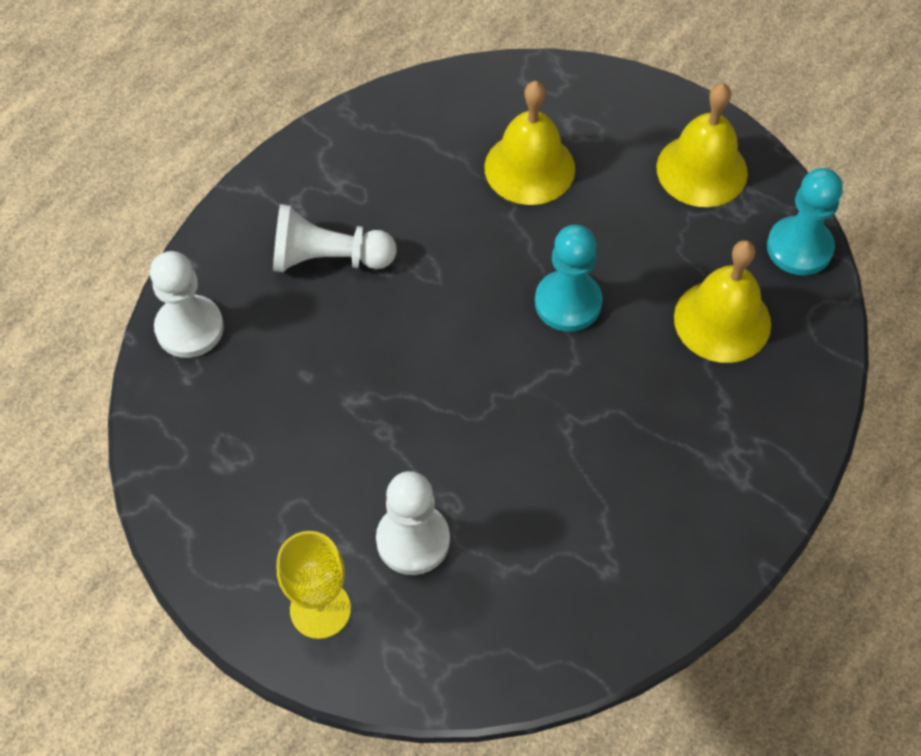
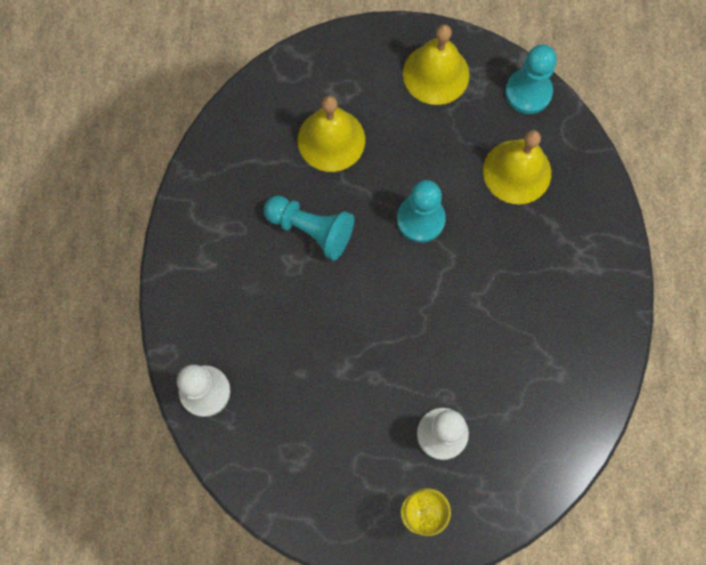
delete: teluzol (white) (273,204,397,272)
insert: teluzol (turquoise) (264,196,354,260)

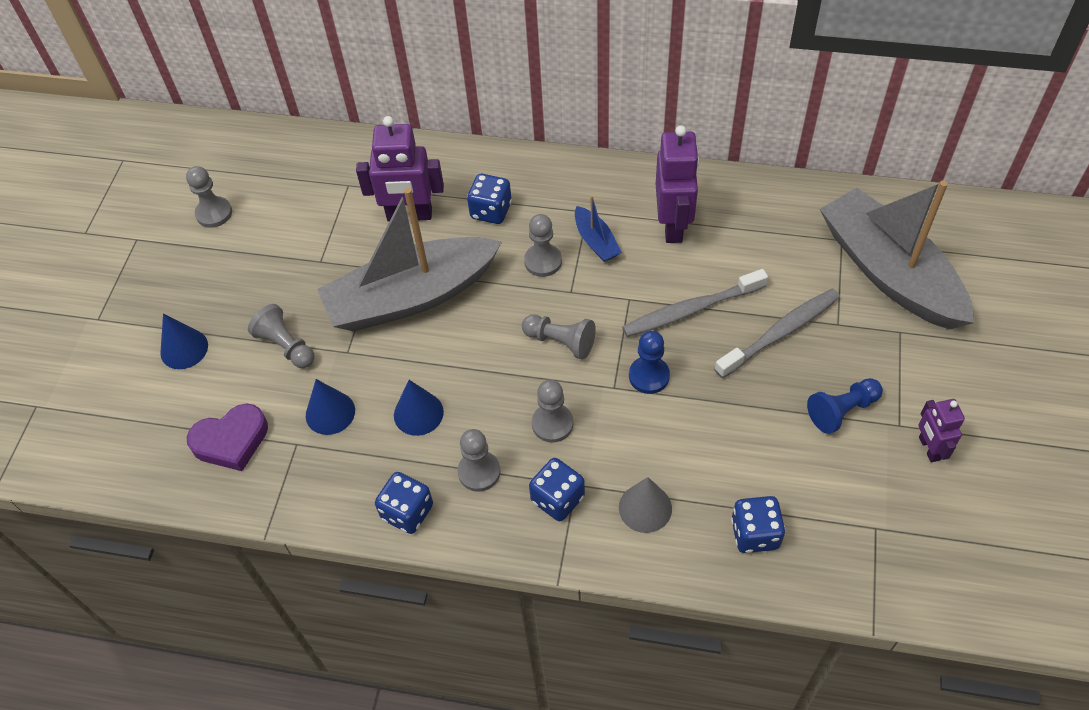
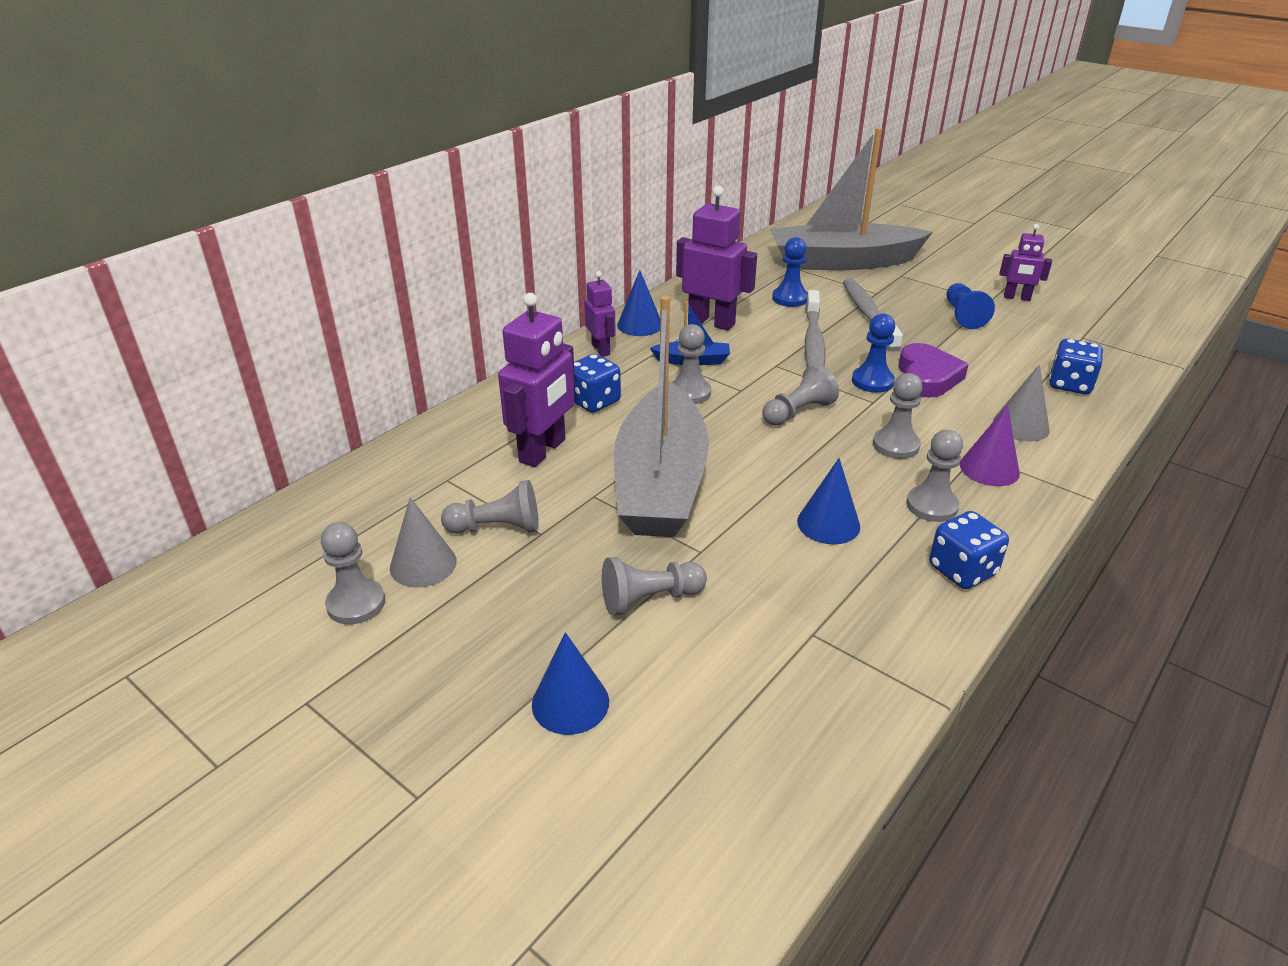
insert: teluzol (blue) (772,237,808,307); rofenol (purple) (584,271,616,357); teluzol (grey) (441,480,539,534); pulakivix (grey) (390,497,457,588)
move: pulakivix (blue) (306,379,355,435) to (617,270,660,336); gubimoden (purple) (187,404,268,471) to (898,343,969,398)
replace: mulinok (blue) (529,458,585,521) to pulakivix (purple) (960,405,1020,486)

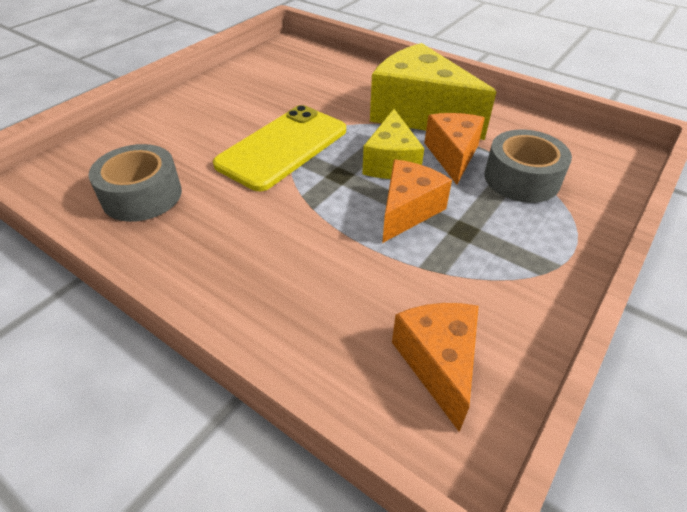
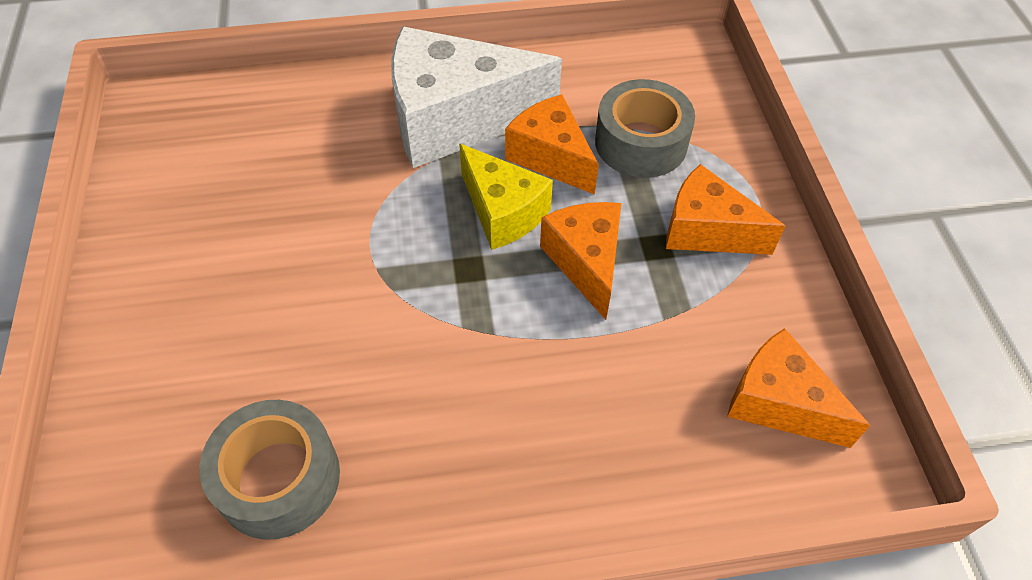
delete: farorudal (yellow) (213,105,346,191)
insert: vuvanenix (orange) (666,164,785,255)
recolor: vuvanenix (yellow) (370,43,497,140) to vuvanenix (white) (391,27,562,168)

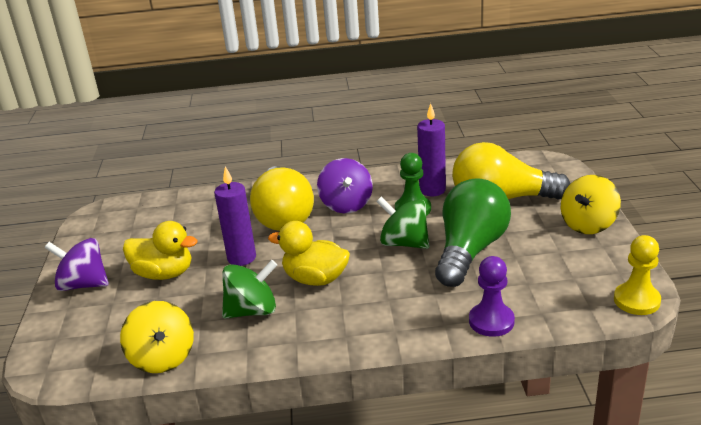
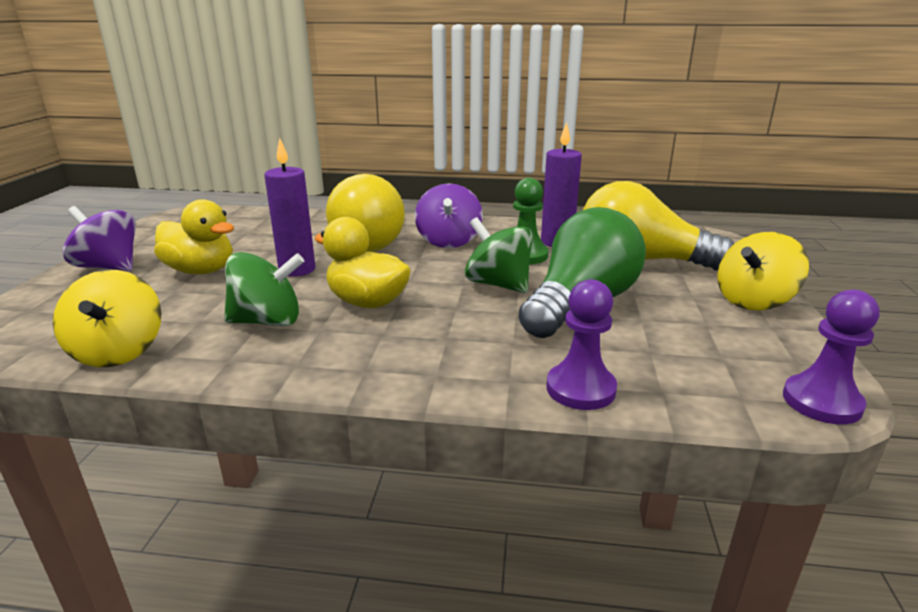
recolor: teluzol (yellow) (614,235,661,315) to teluzol (purple) (783,290,879,424)

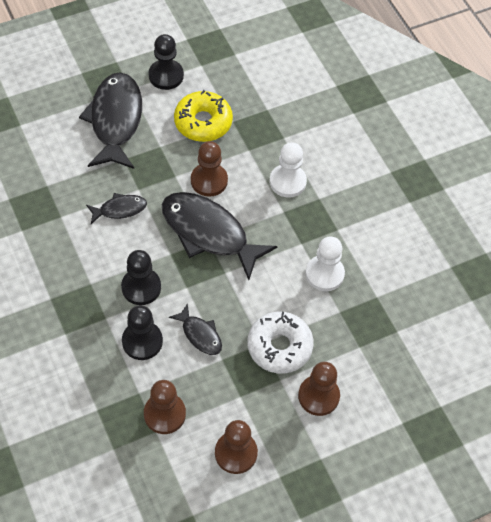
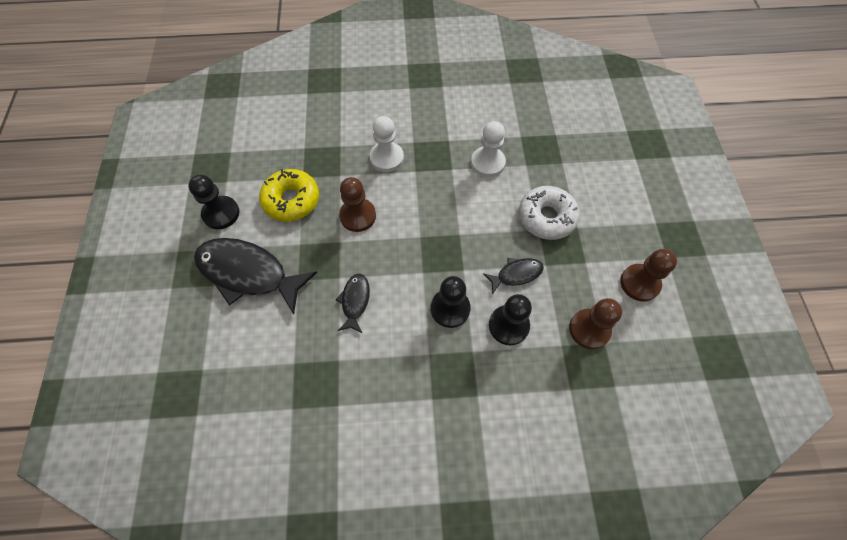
delete: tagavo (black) (162,192,277,280); teluzol (brown) (298,362,340,416)

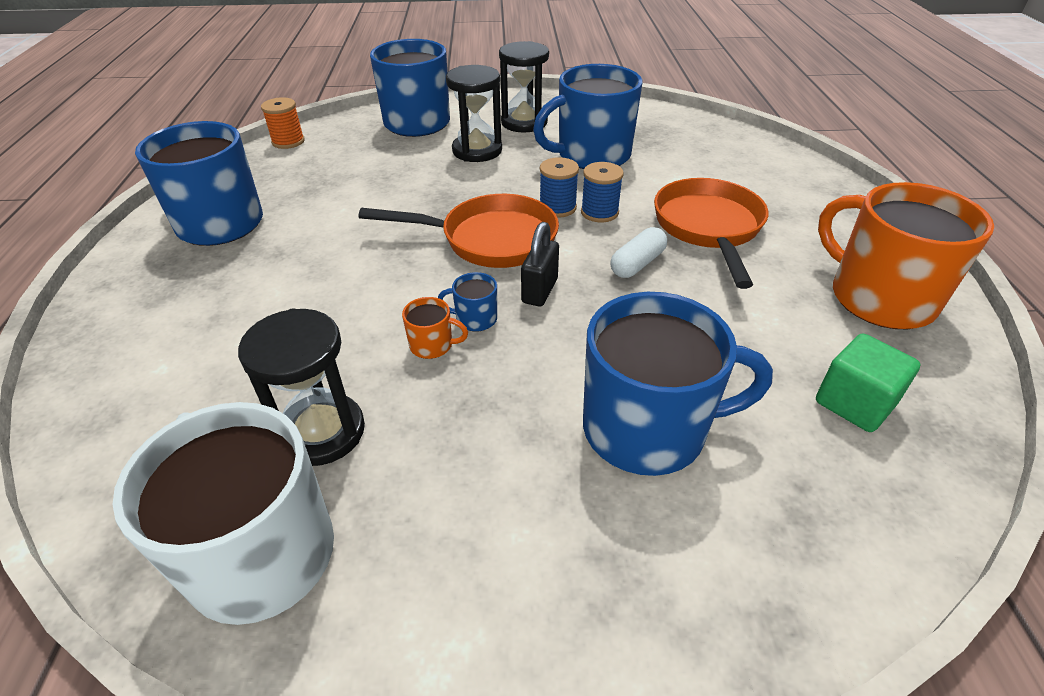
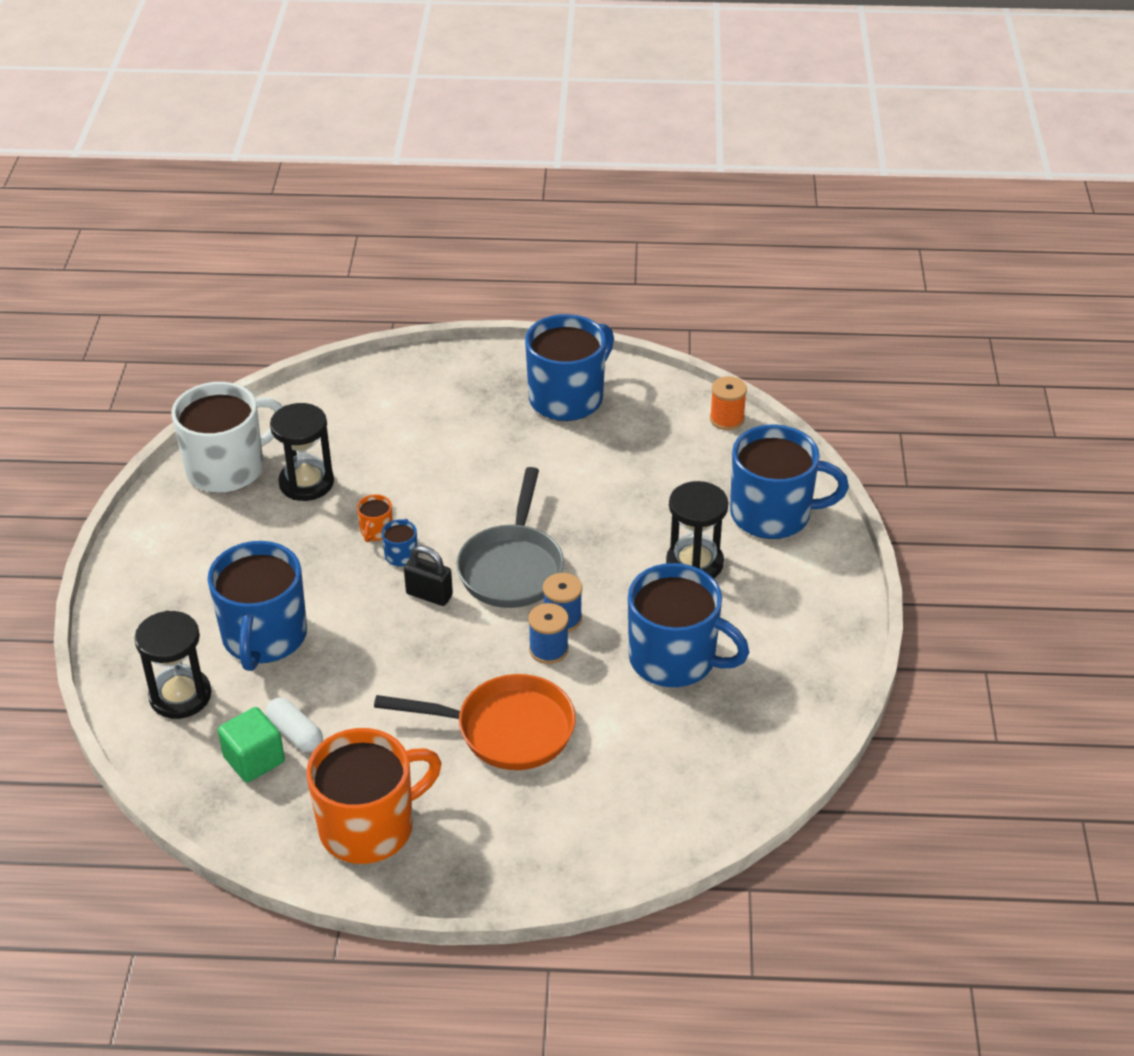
move: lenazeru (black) (499,41,549,133) to (134,611,211,719); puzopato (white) (610,227,667,278) to (266,697,323,752)
recolor: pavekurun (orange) (359,194,559,268) to pavekurun (grey) (456,467,564,608)
rotate: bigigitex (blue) (533,64,643,169) = (628,563,749,687) 135 degrees clockwise

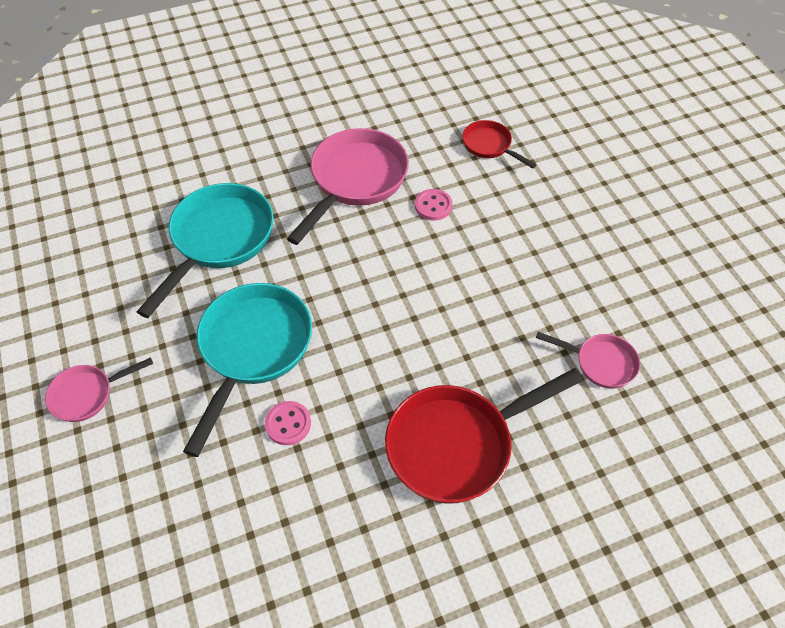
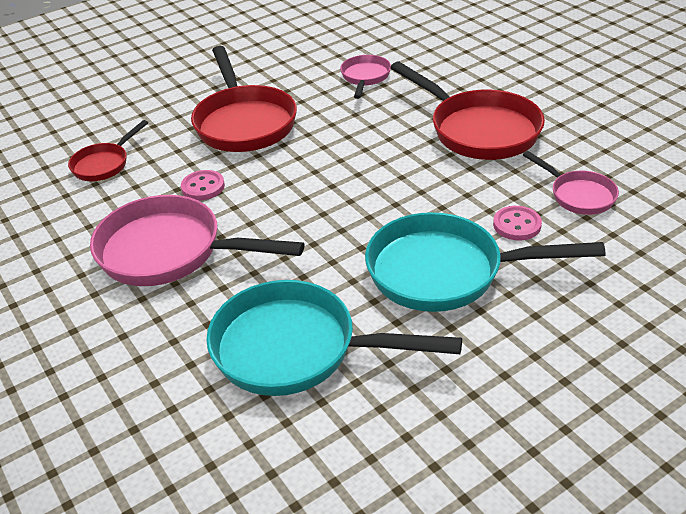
insert: pavekurun (red) (191,46,297,152)
move: pavekurun (pink) (45,357,153,422) to (523,151,619,215)

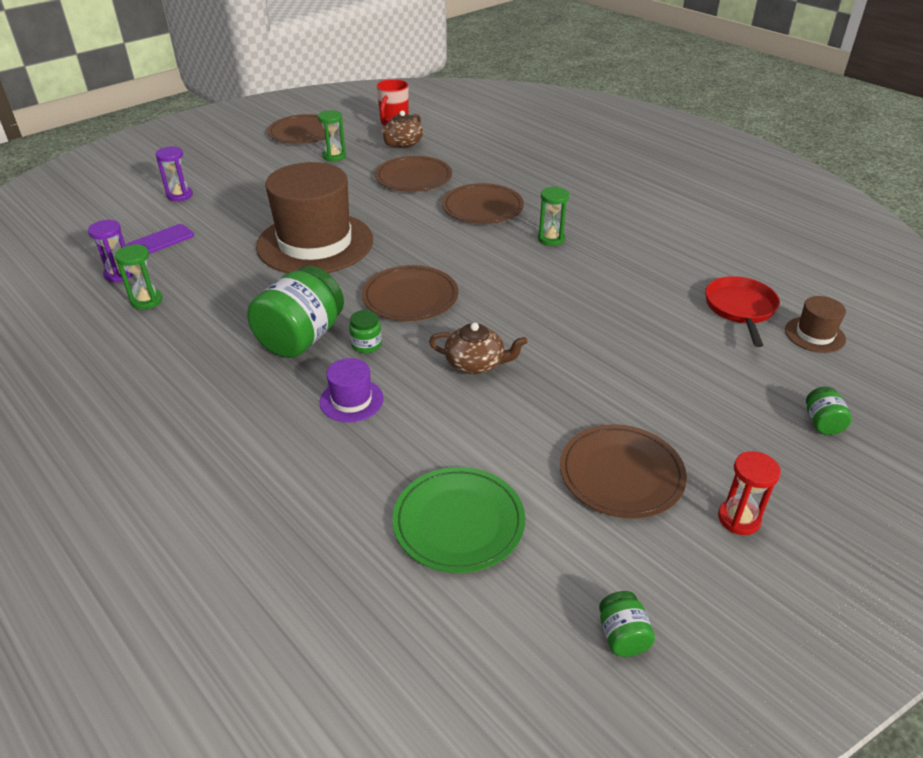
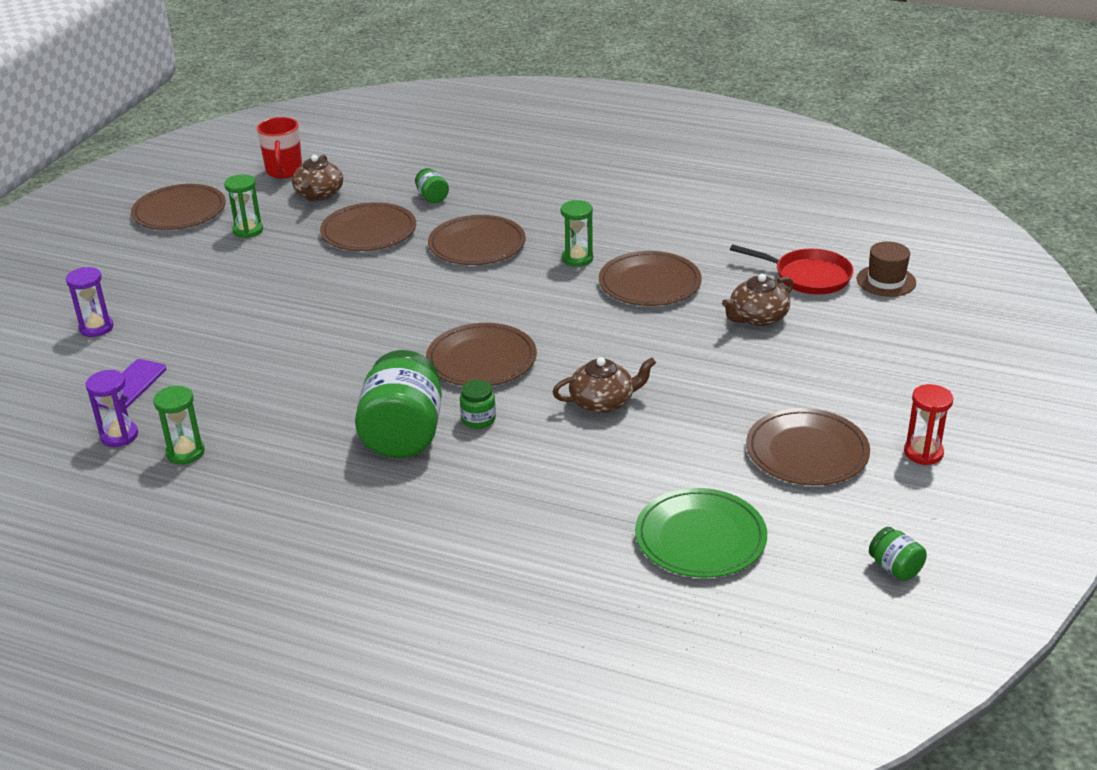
delete: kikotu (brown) (256,162,373,273); kikotu (purple) (320,358,384,422)
insert: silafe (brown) (599,251,702,306); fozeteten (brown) (722,274,794,326)
move: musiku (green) (806,387,852,435) to (415,168,449,203)
rotate: pavekurun (red) (705,276,780,347) = (730,244,854,294) 135 degrees clockwise

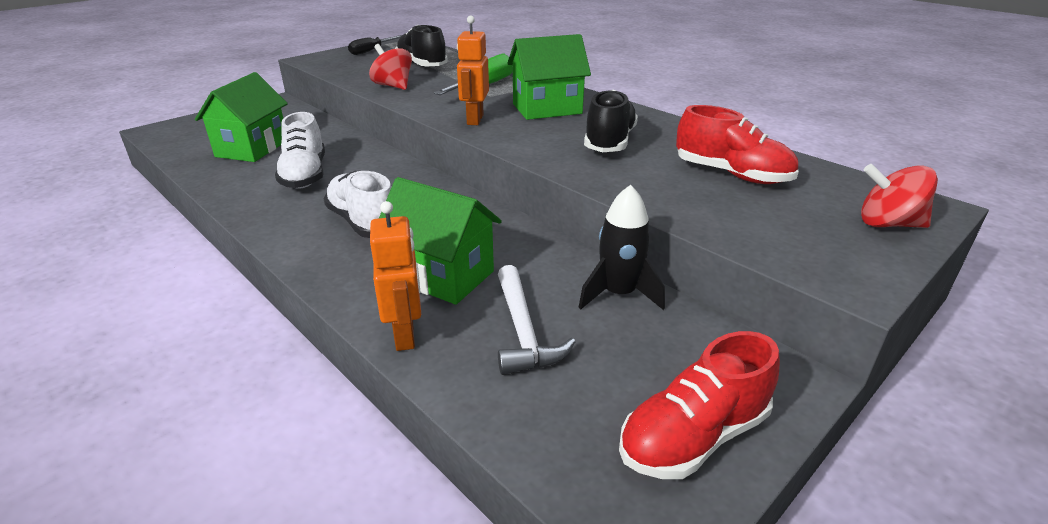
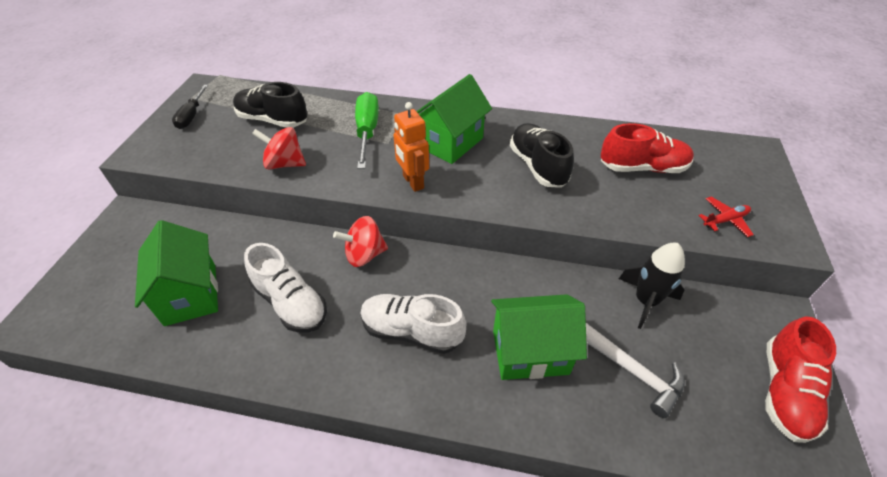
delete: rofenol (orange) (370,201,421,351)
insert: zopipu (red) (698,196,754,237)
move: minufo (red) (861,164,938,228) to (333,216,388,267)

